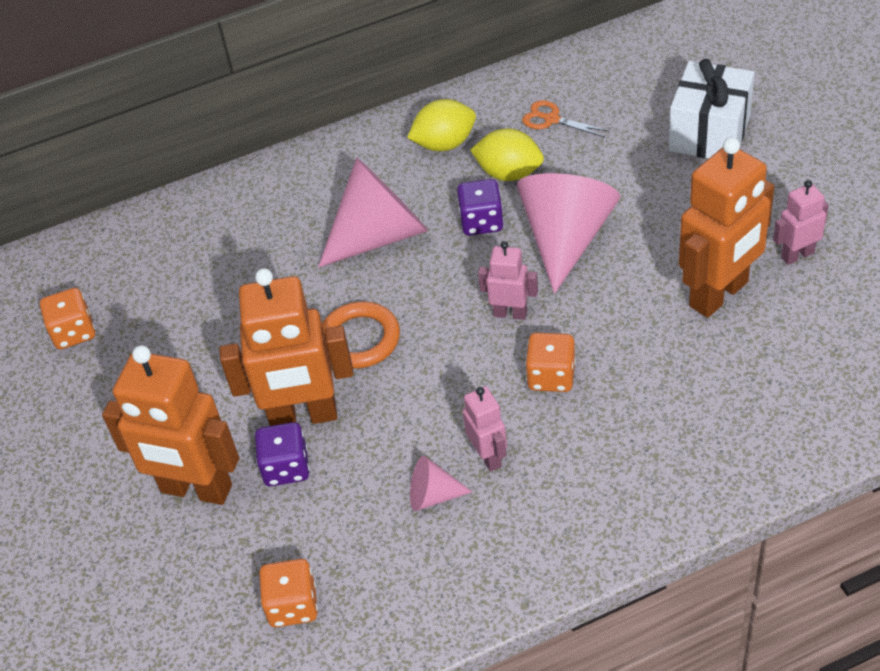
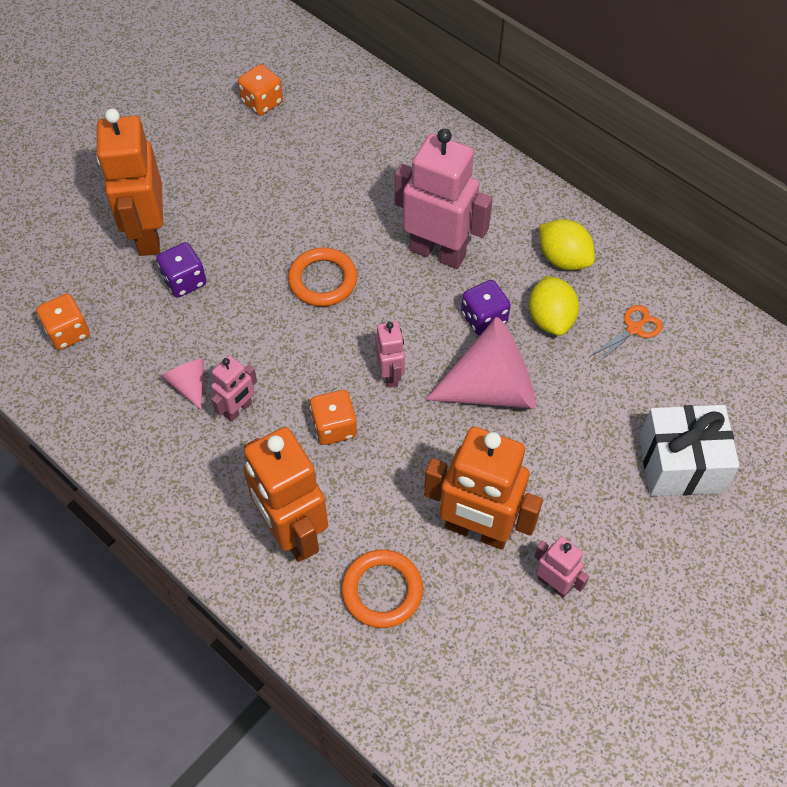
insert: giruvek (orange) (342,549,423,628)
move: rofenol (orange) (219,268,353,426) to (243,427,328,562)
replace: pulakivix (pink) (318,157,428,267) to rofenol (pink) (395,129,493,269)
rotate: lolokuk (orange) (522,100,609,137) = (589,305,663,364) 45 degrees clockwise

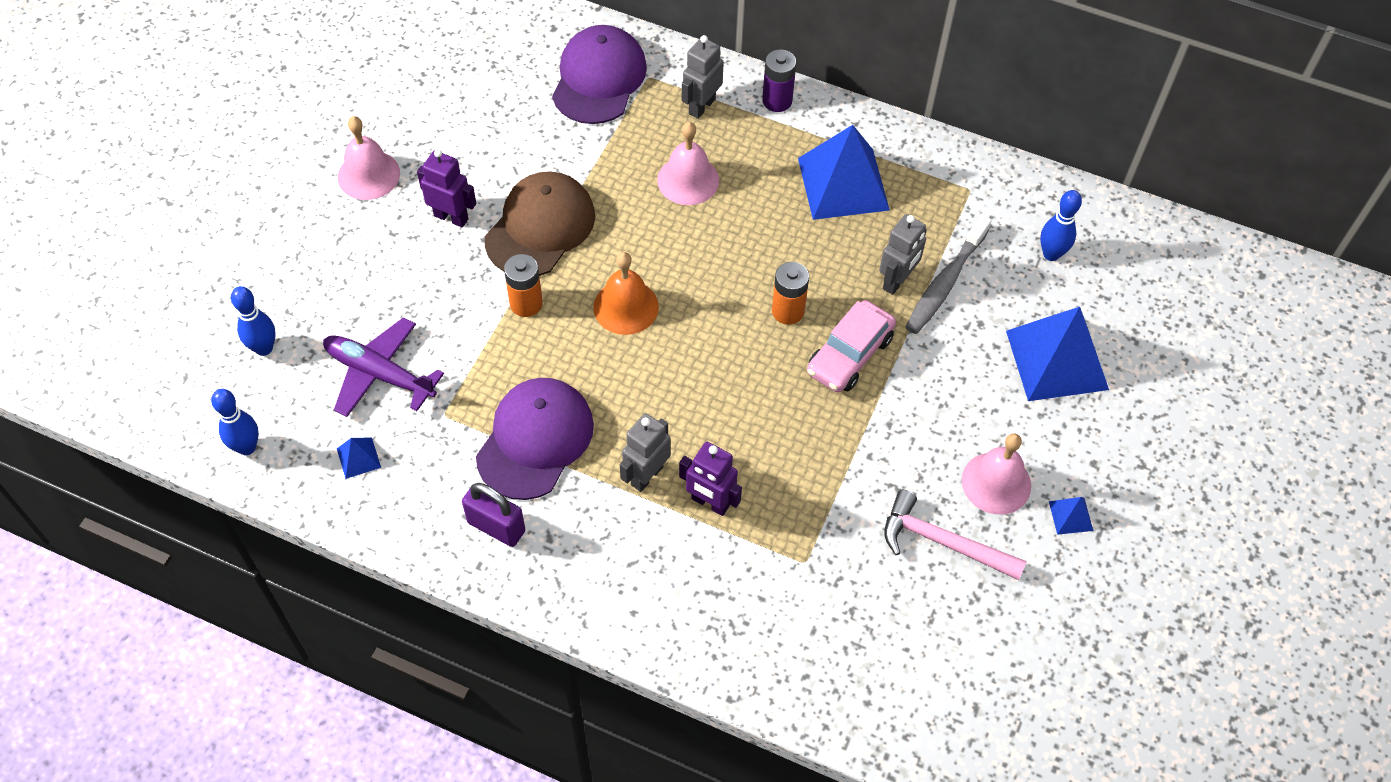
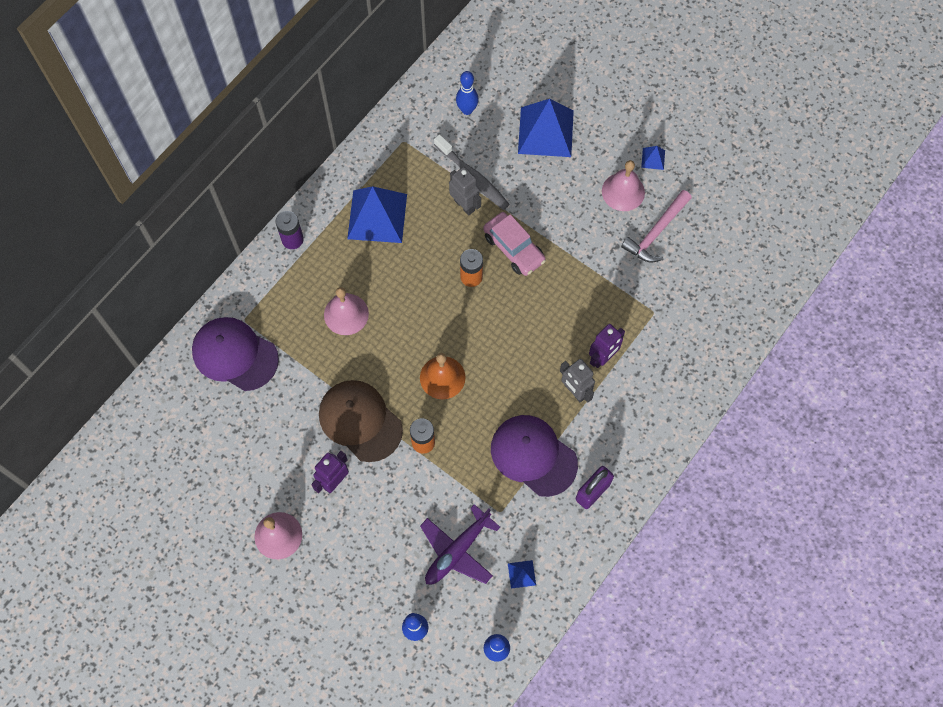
delete: rofenol (grey) (682,35,724,119)

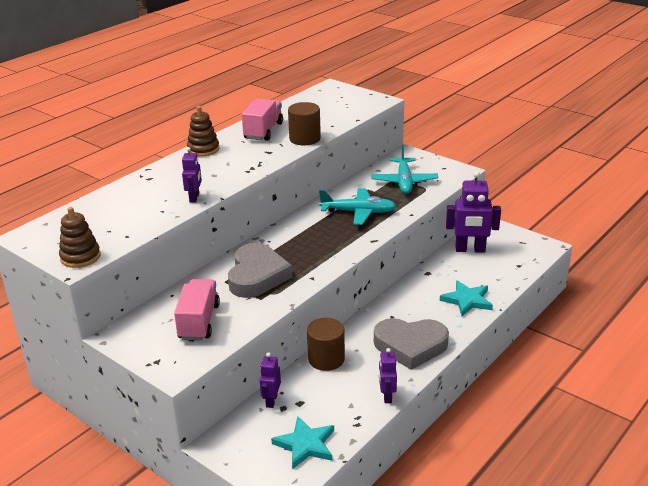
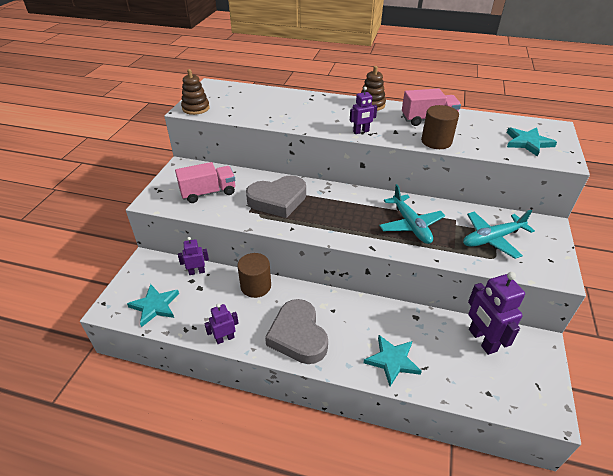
insert: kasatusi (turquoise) (507,127,557,157)
move: rofenol (purple) (182,147,202,203) to (350,87,377,134)

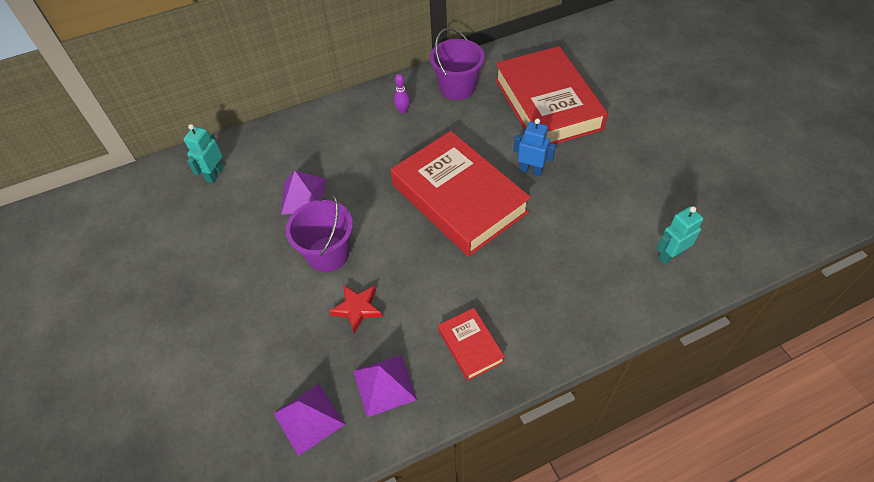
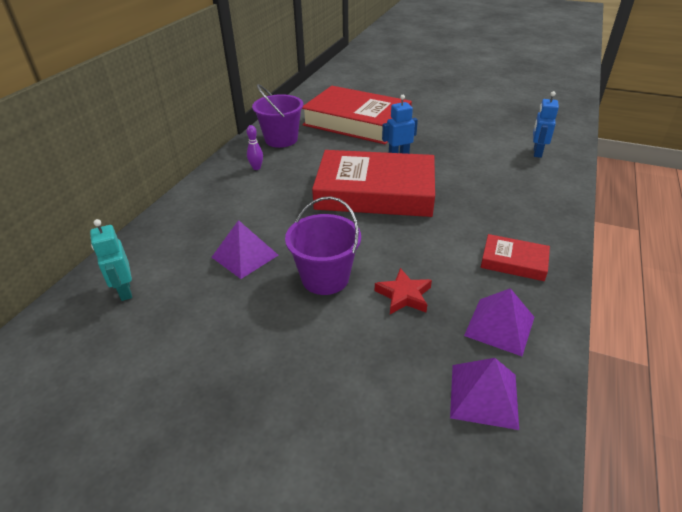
recolor: rofenol (turquoise) (657,206,703,264) to rofenol (blue) (533,91,559,158)

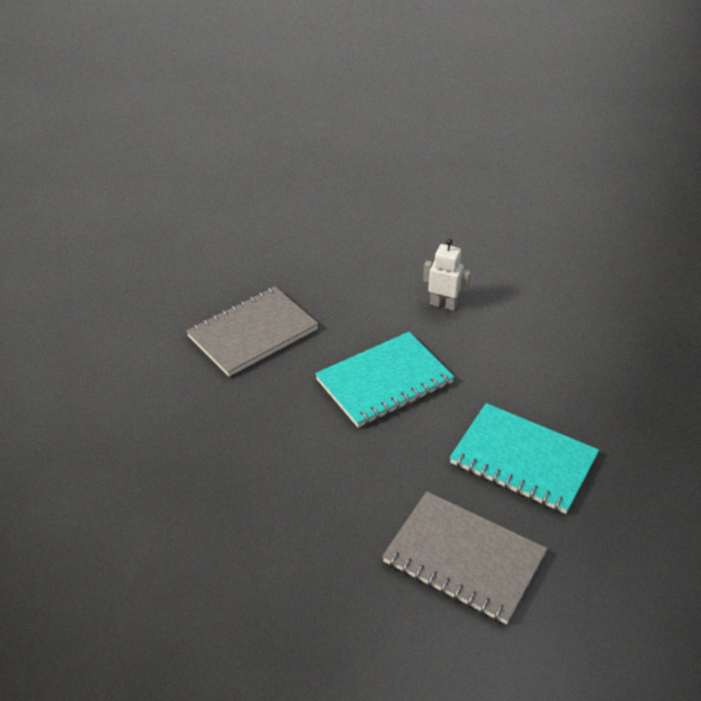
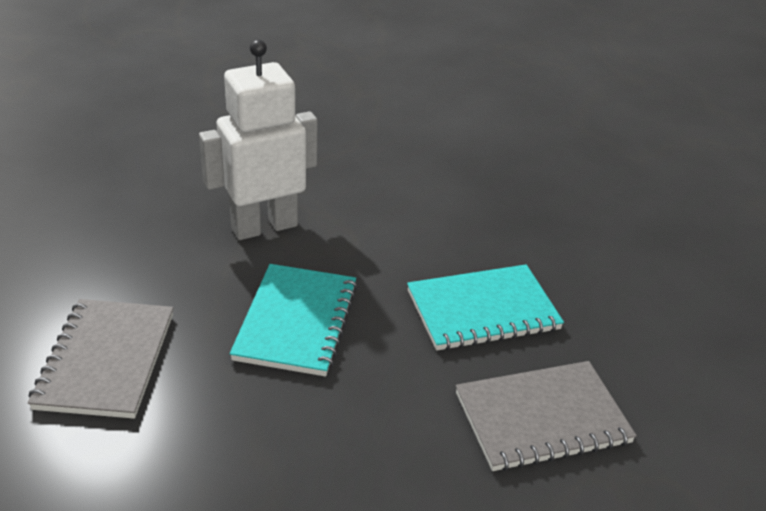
resize: rofenol (white) (423,239,471,310) = (199,40,317,240) x2.14

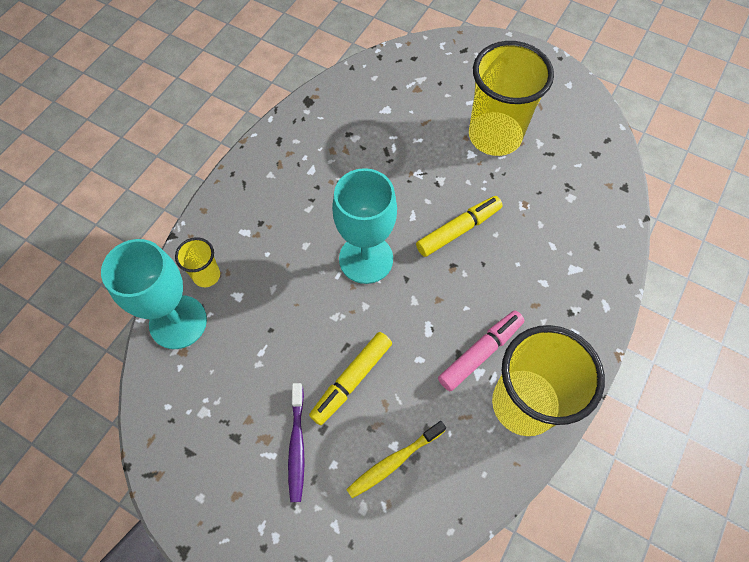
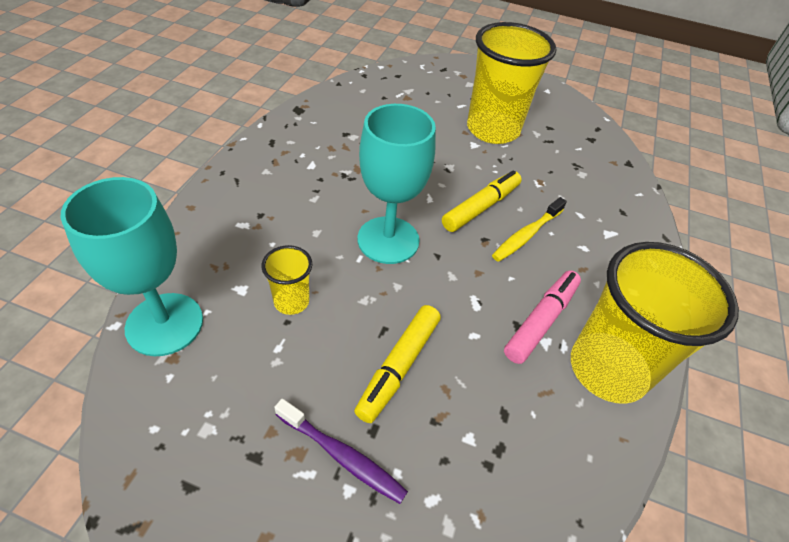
move: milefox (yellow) (175,237,220,287) to (261,245,312,315); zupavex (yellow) (346,421,446,498) to (492,197,567,262)
rotate: zupavex (purple) (288,383,305,502) = (274,398,408,504) 45 degrees counterclockwise

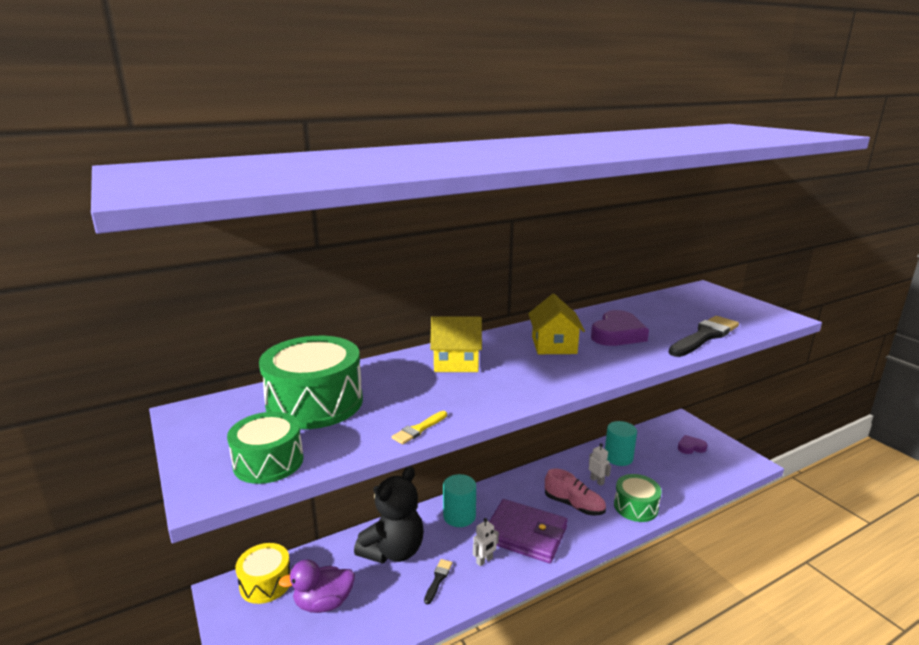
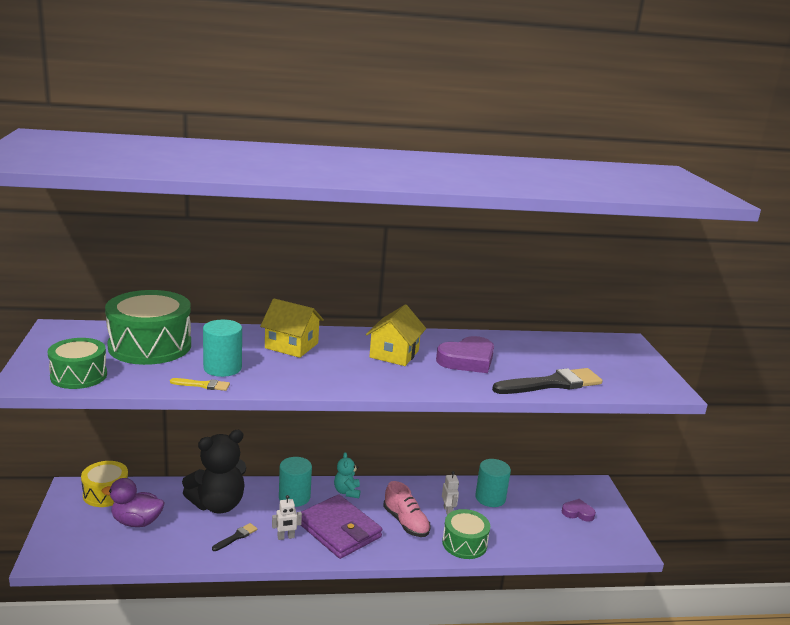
insert: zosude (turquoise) (203,319,242,377); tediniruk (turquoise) (334,452,361,498)
rotate: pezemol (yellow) (392,411,447,445) = (170,378,230,391) 150 degrees counterclockwise

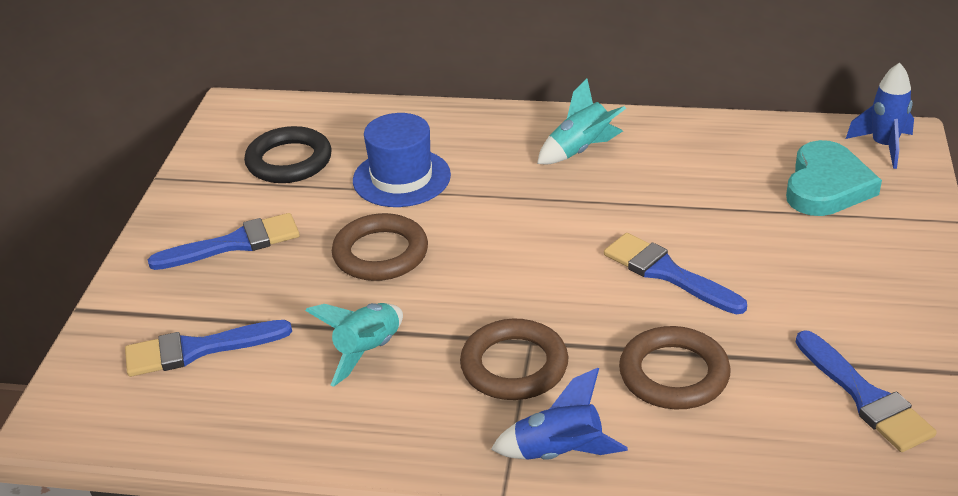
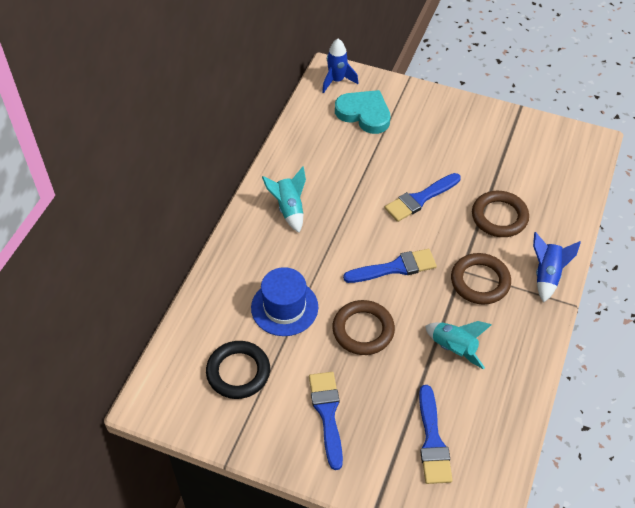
move: pezemol (blue) (795,331,937,452) to (343,249,437,283)

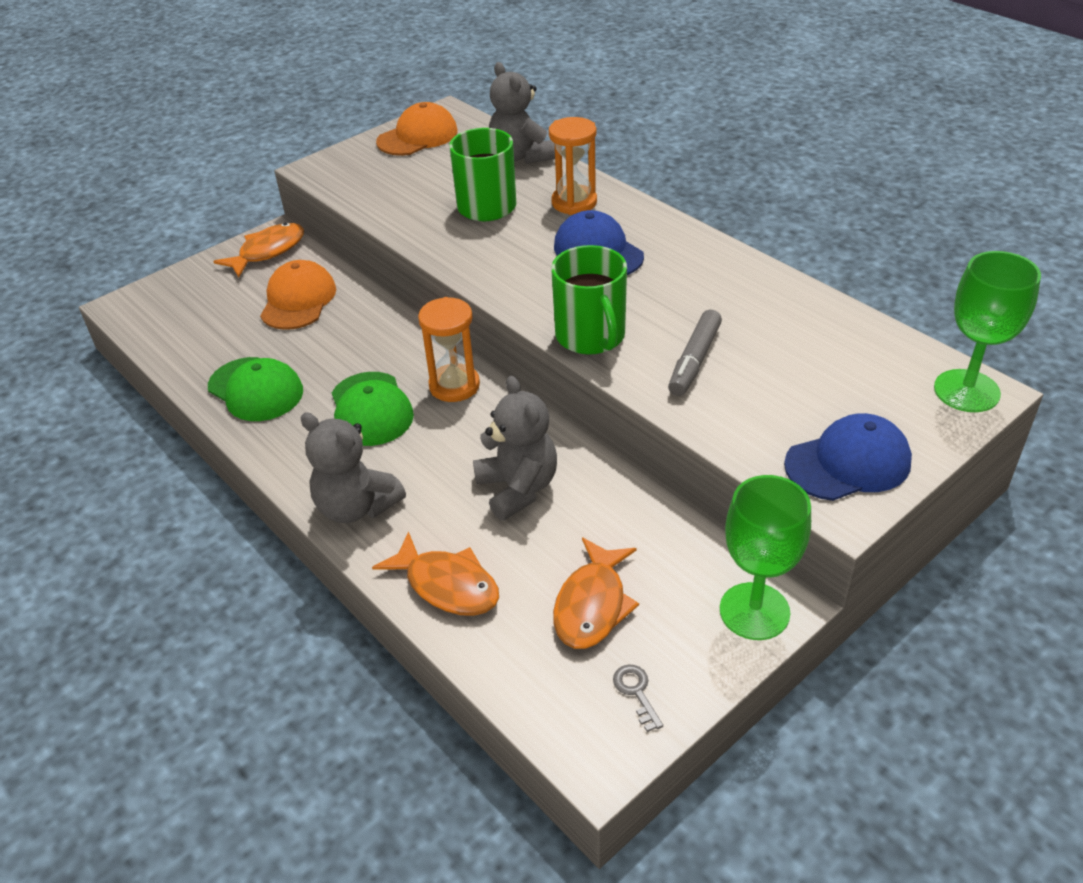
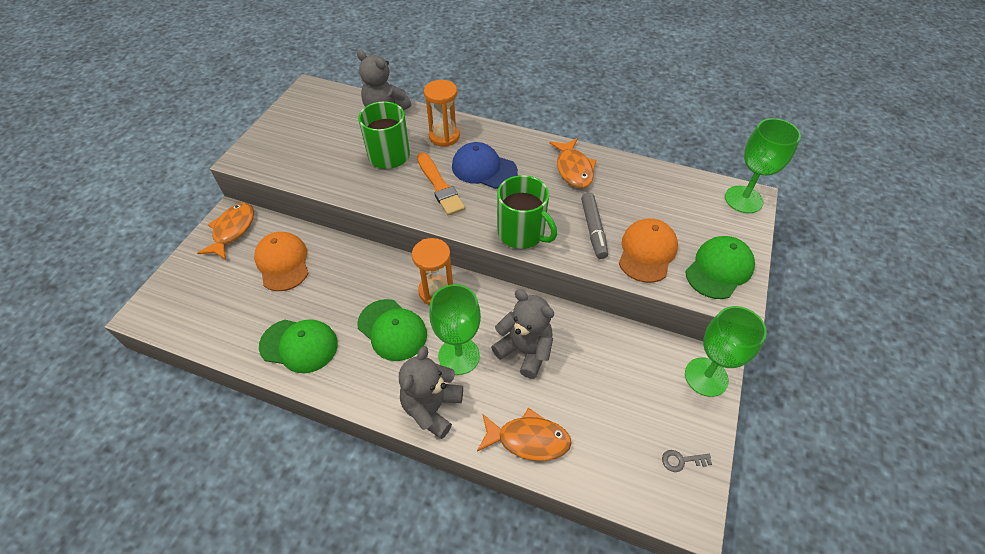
insert: pezemol (orange) (417,153,465,216); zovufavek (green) (429,284,481,375)
move: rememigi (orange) (376,102,457,156) to (619,218,678,283); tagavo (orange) (553,538,639,649) to (549,138,597,188)
recolor: rememigi (blue) (784,413,912,501) to rememigi (green) (685,236,755,299)
rotate: tediniruk (grey) (300,412,406,523) = (399,346,463,439) 105 degrees clockwise; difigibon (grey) (613,664,663,732) = (662,450,712,472) 45 degrees counterclockwise

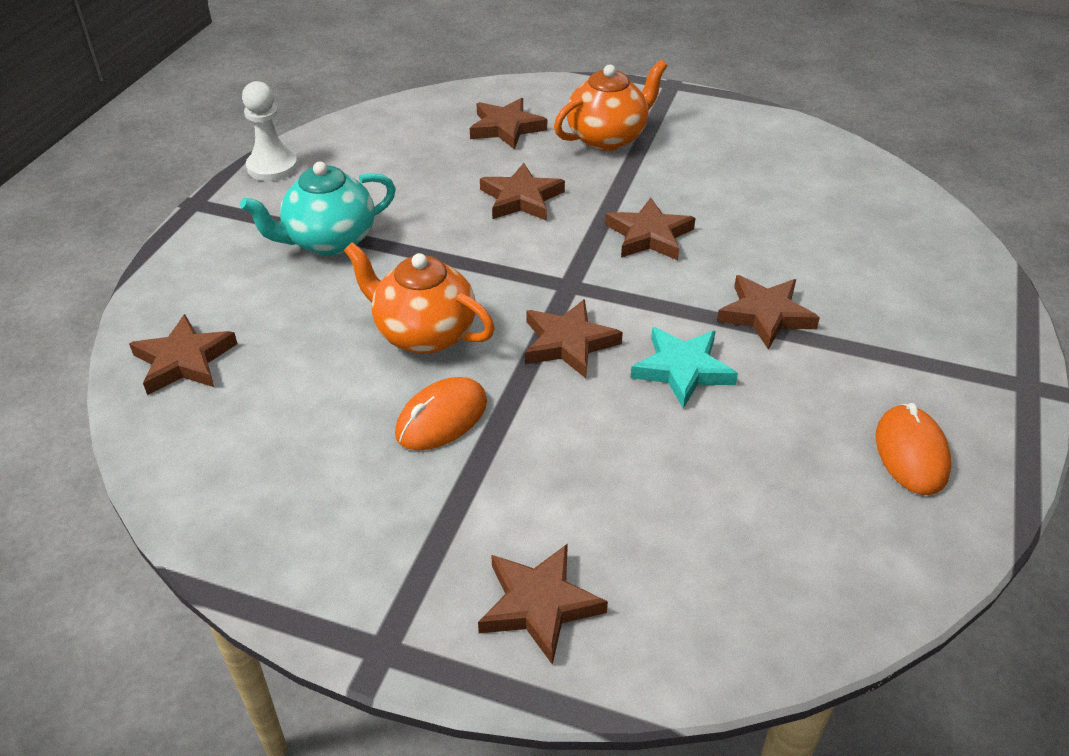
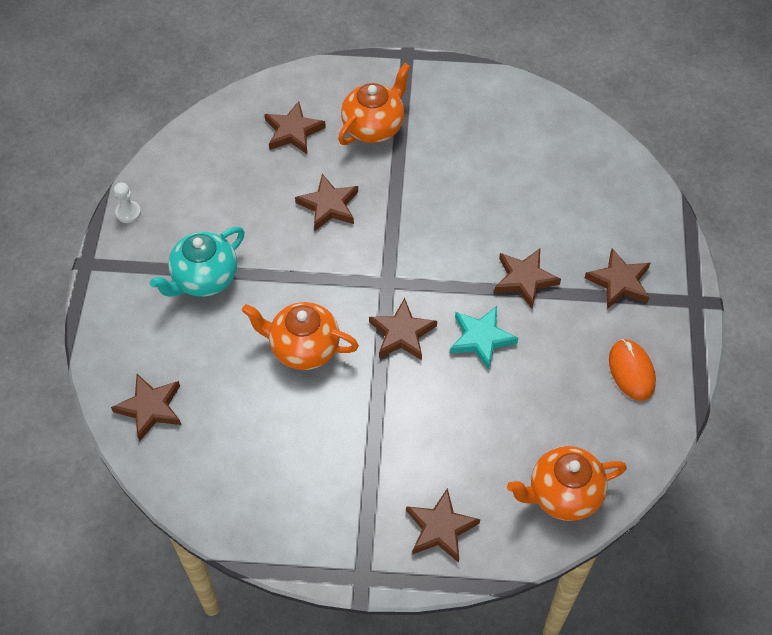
delete: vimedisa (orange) (395,377,487,450)
insert: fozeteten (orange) (507,446,627,521)
move: kasatusi (brown) (605,198,696,260) to (585,248,650,309)
resize: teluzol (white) (242,81,298,181) = (114,182,141,223) x0.64

